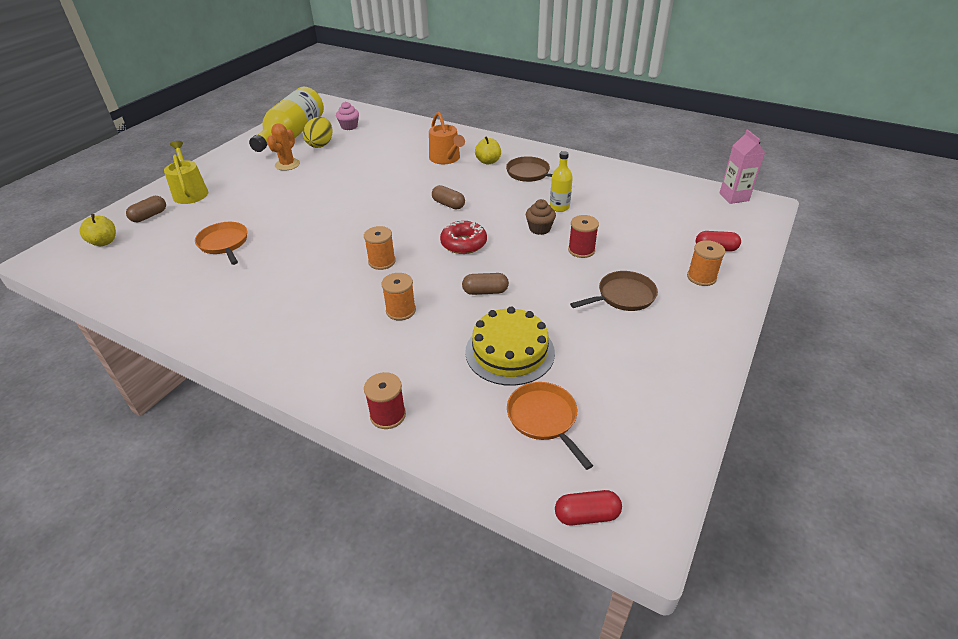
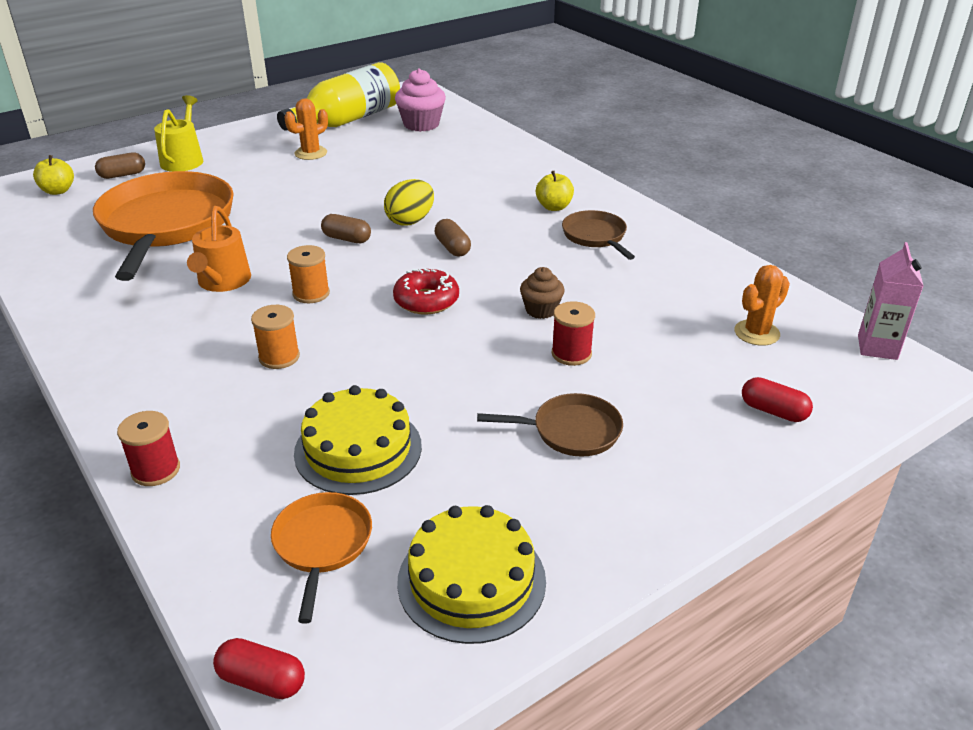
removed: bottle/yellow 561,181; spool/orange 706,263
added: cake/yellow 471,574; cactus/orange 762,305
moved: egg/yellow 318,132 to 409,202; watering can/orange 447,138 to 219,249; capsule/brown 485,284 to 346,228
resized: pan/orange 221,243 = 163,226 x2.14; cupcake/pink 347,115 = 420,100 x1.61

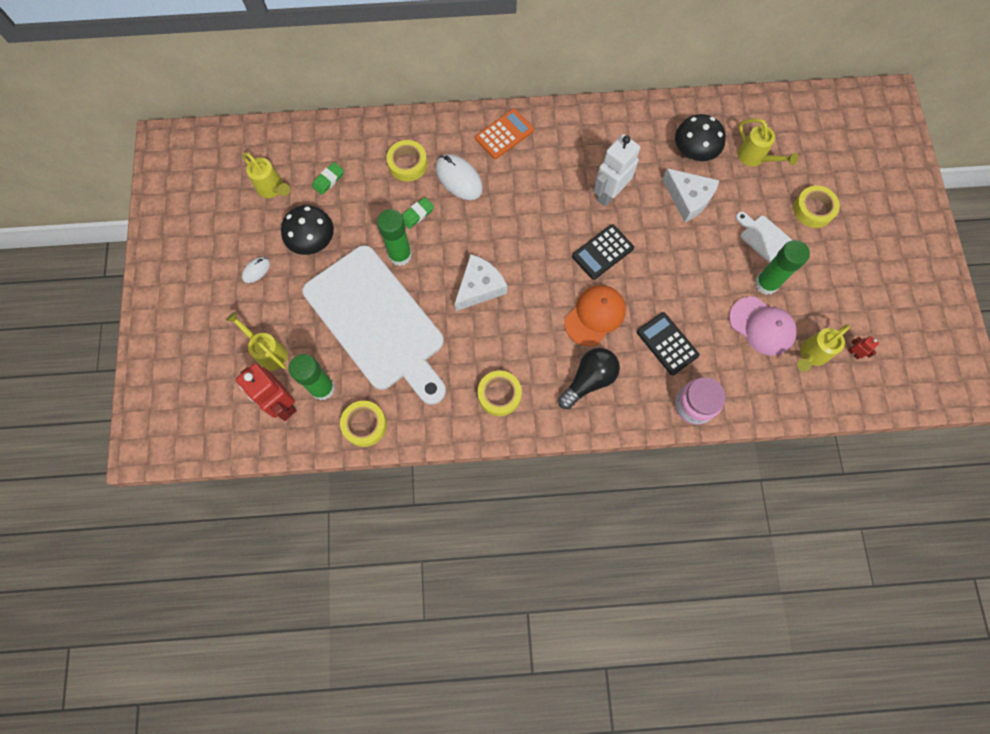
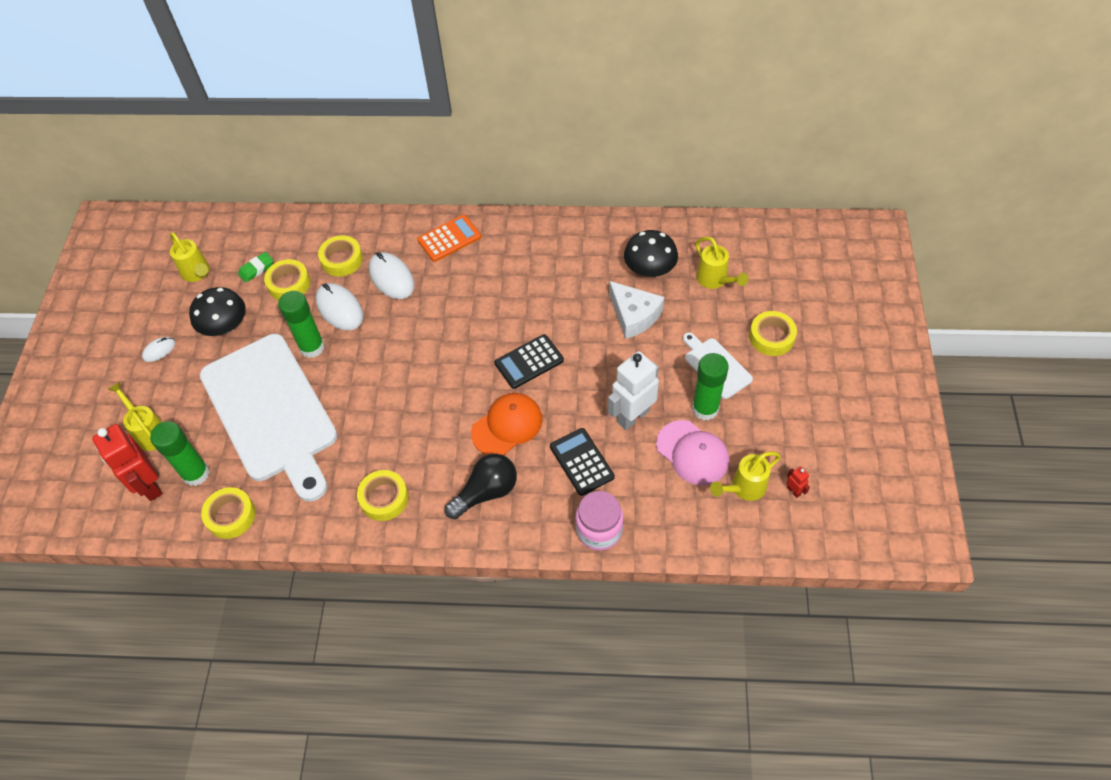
removed: cheese/white 481,282
added: tape/yellow 287,279
moved: robot/white 617,170 to 633,390
replaced: eraser/green 418,213 to mouse/white 339,307

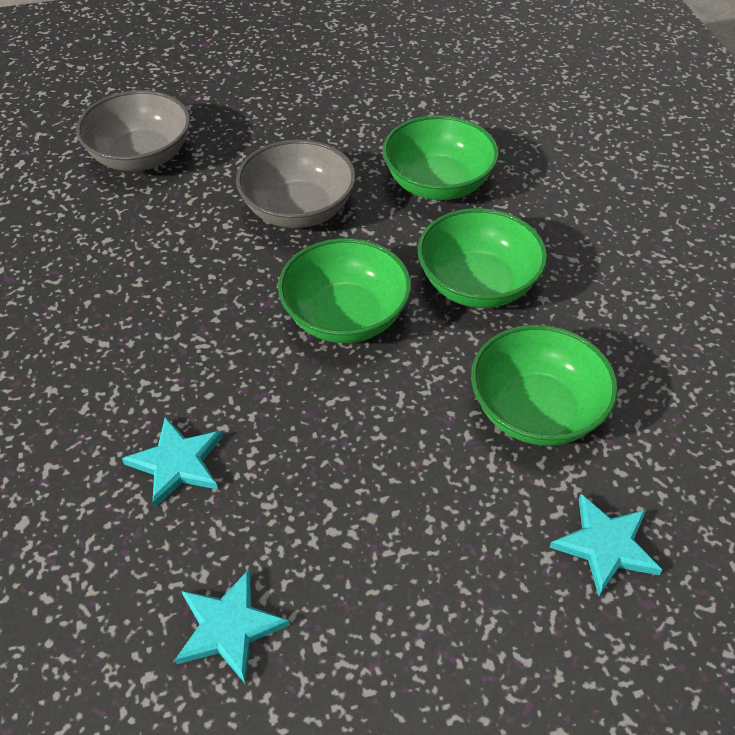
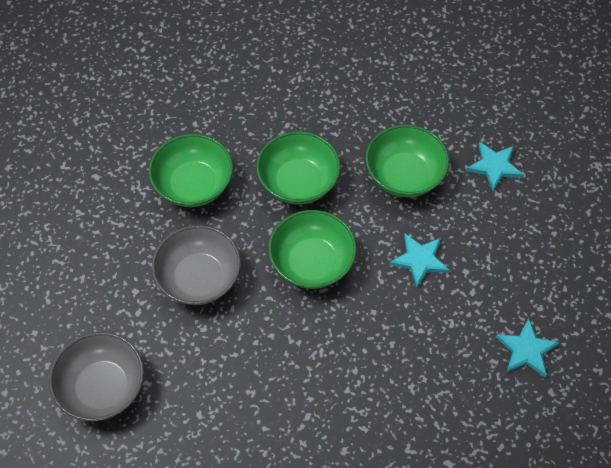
moved: star/turquoise 172,462 to 419,260

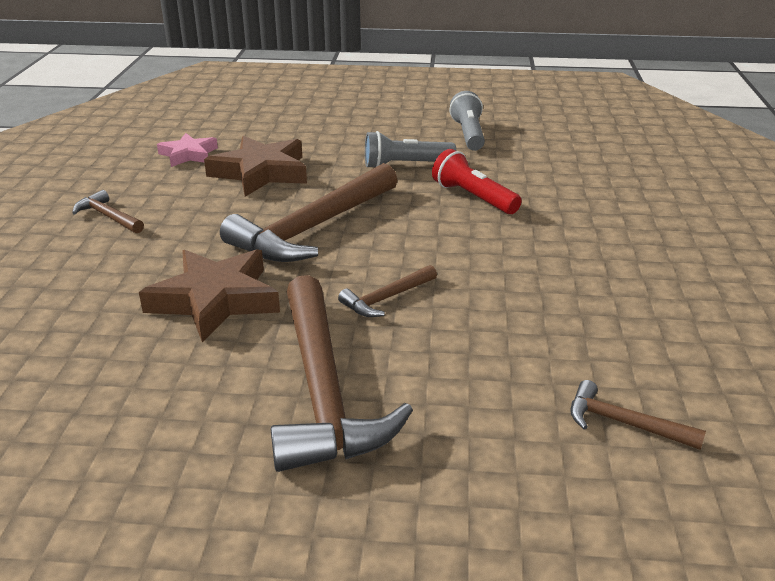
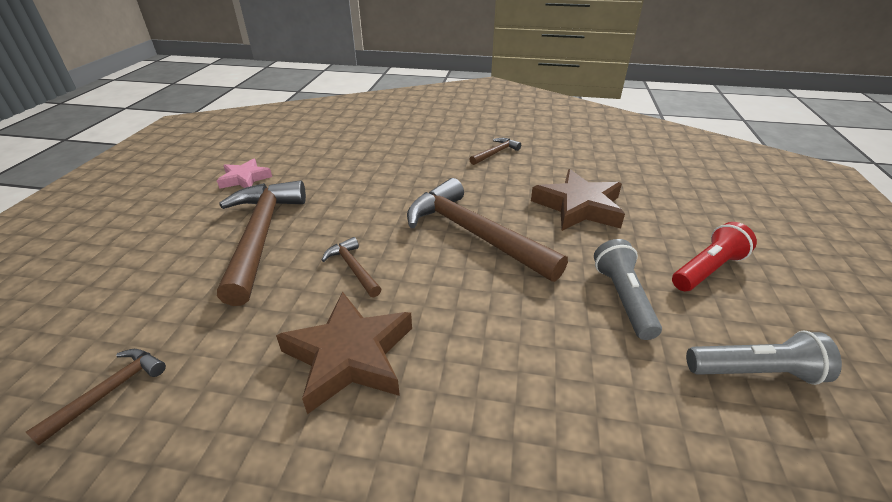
moved: star/brown 209,296 to 344,352; star/pink 187,150 to 244,173; flashlight/red 477,181 to 714,256
turned: hammer/brown 342,373 = 261,243 90 degrees clockwise

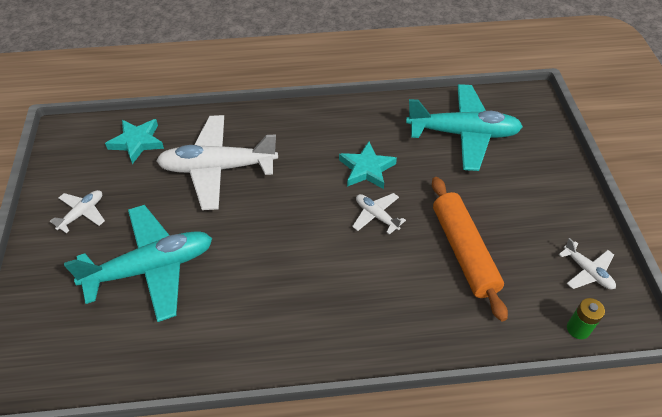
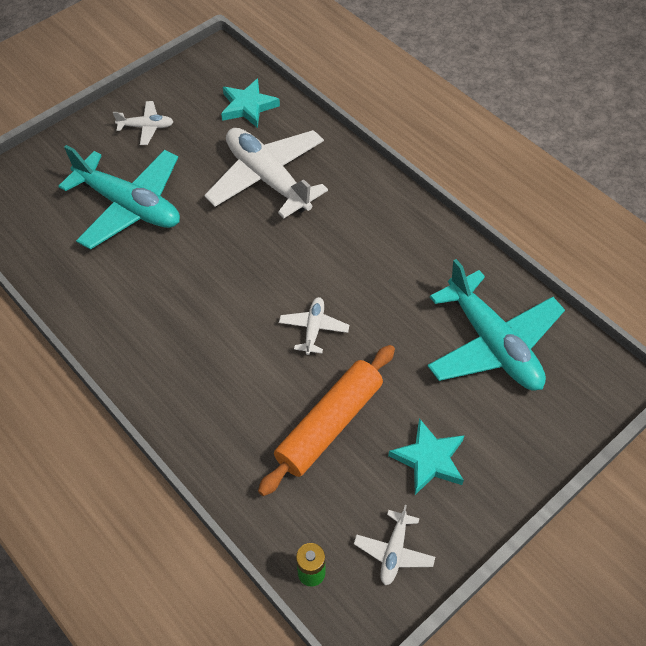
moved: star/turquoise 368,165 to 426,456

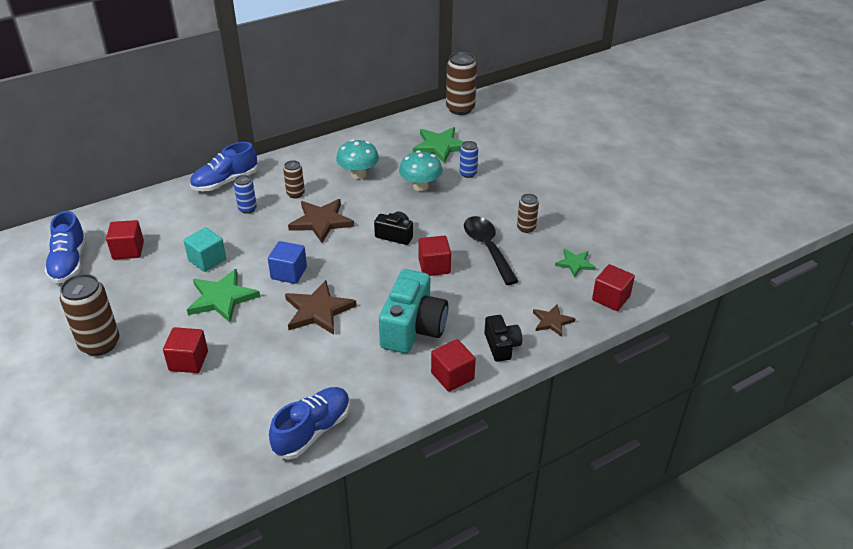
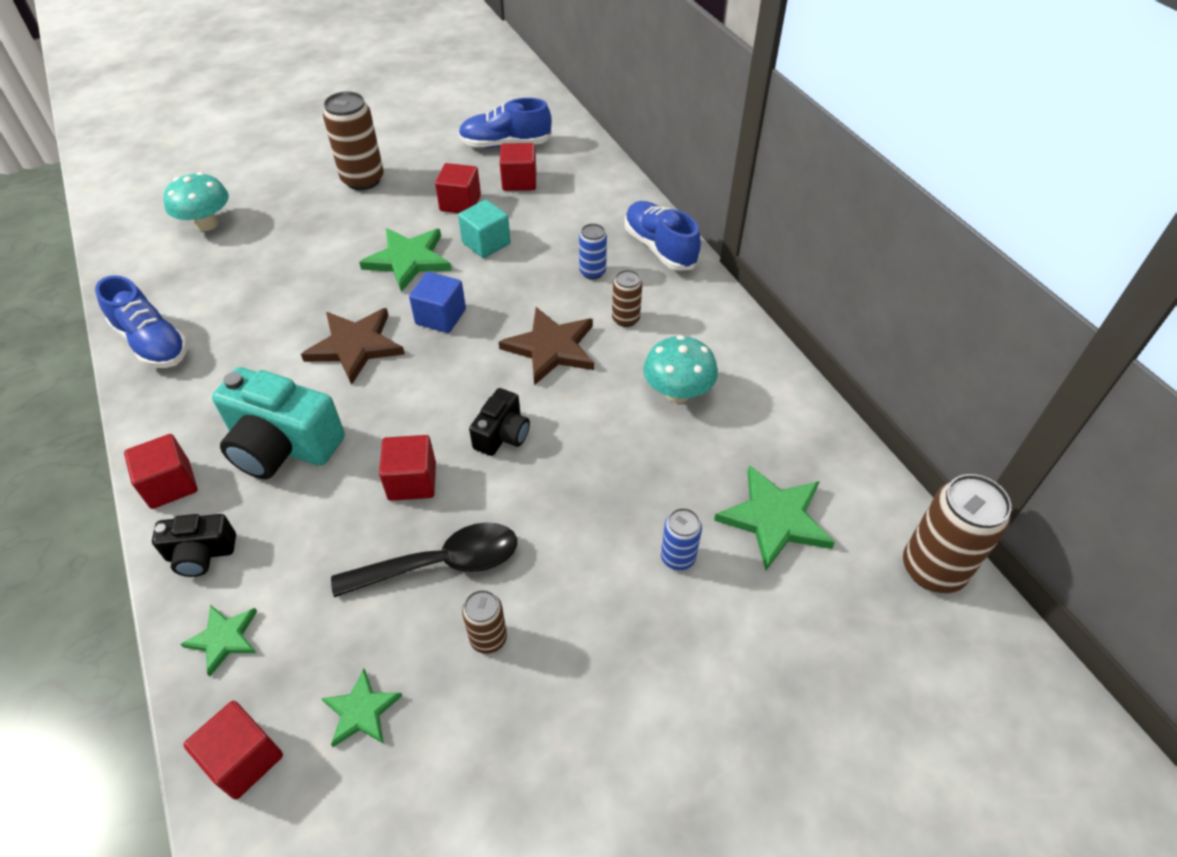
moved: cube/red 185,350 to 458,188; mushroom/turquoise 420,171 to 196,201
recoloured: star/brown 554,320 to star/green 218,640

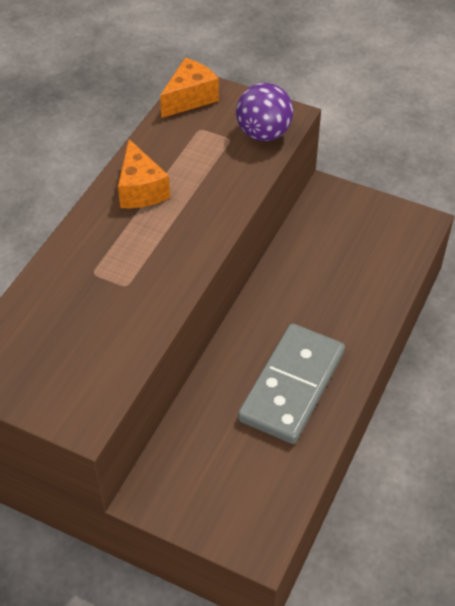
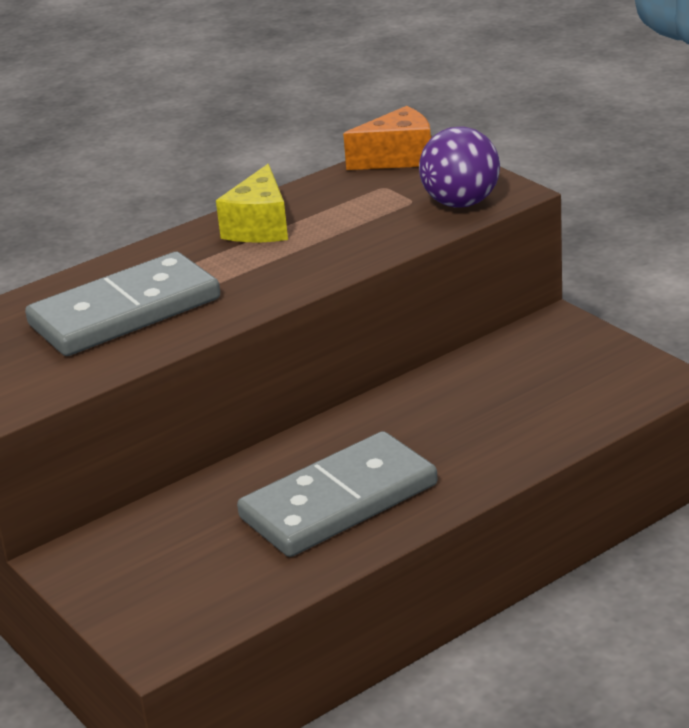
added: domino/grey 122,304
recoloured: cheese/orange 144,173 to cheese/yellow 252,203

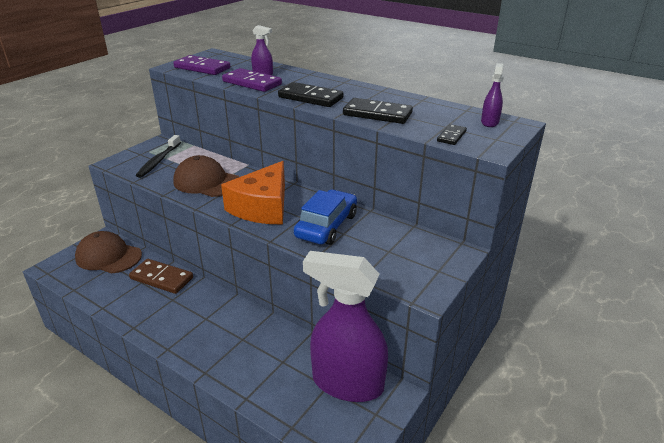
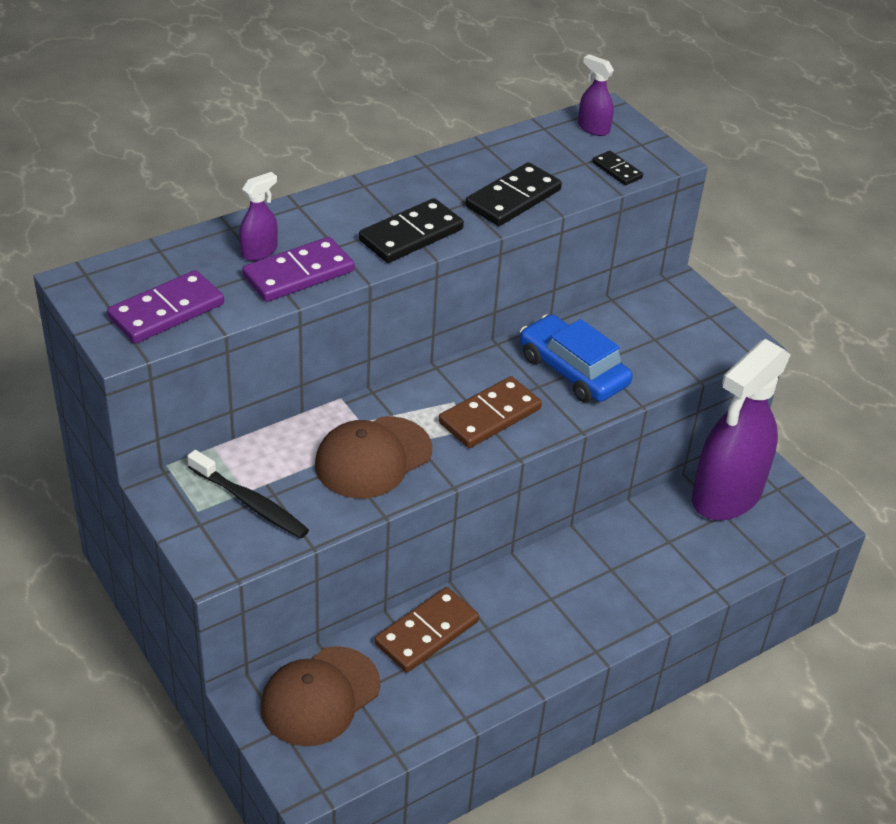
replaced: cheese/orange 253,193 to domino/brown 490,412

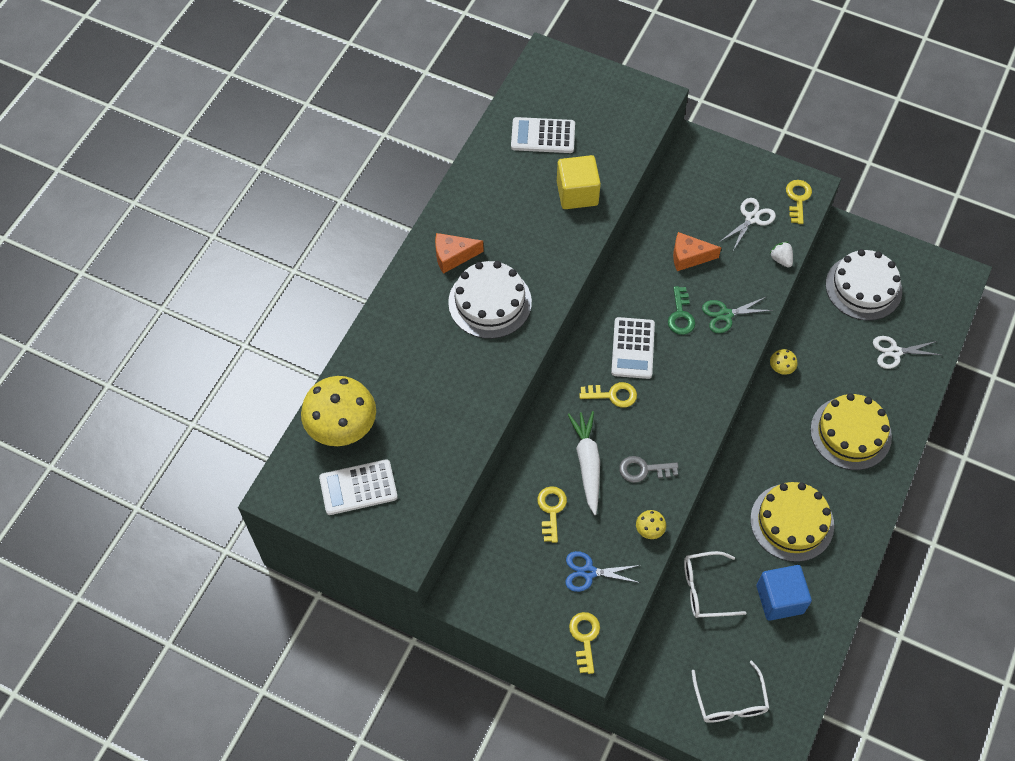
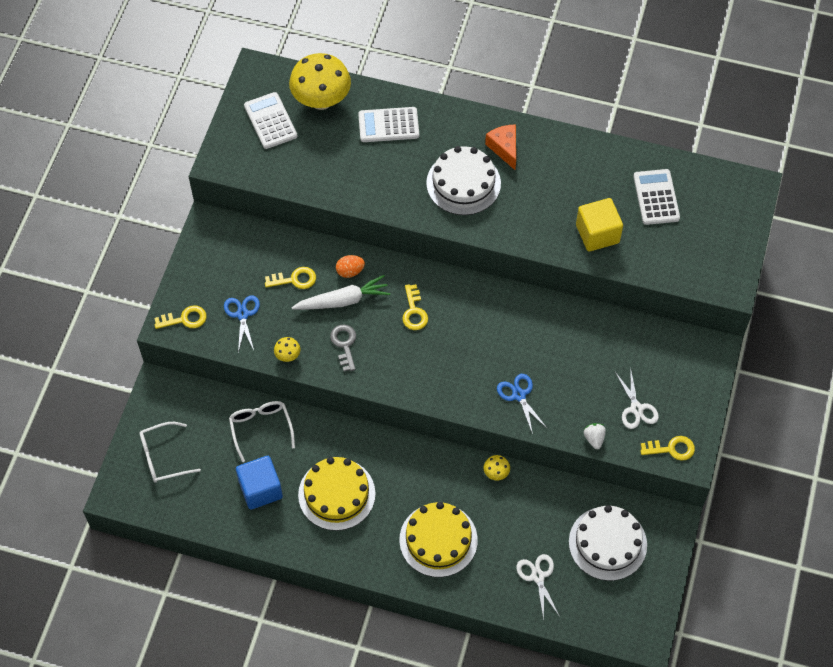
removed: key/green 681,310; cheese/orange 697,251
added: egg/orange 350,266
moved: calculator/white 633,348 to 388,124
recoloured: scissors/green 737,315 to scissors/blue 522,404
turned: scissors/white 748,224 = 637,398 45 degrees clockwise; strawberry/white 781,255 = 595,436 60 degrees counterclockwise

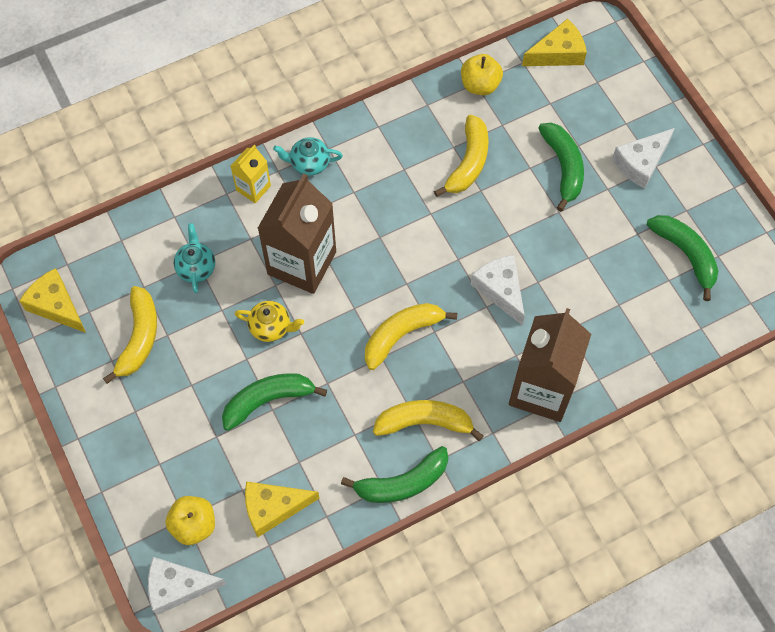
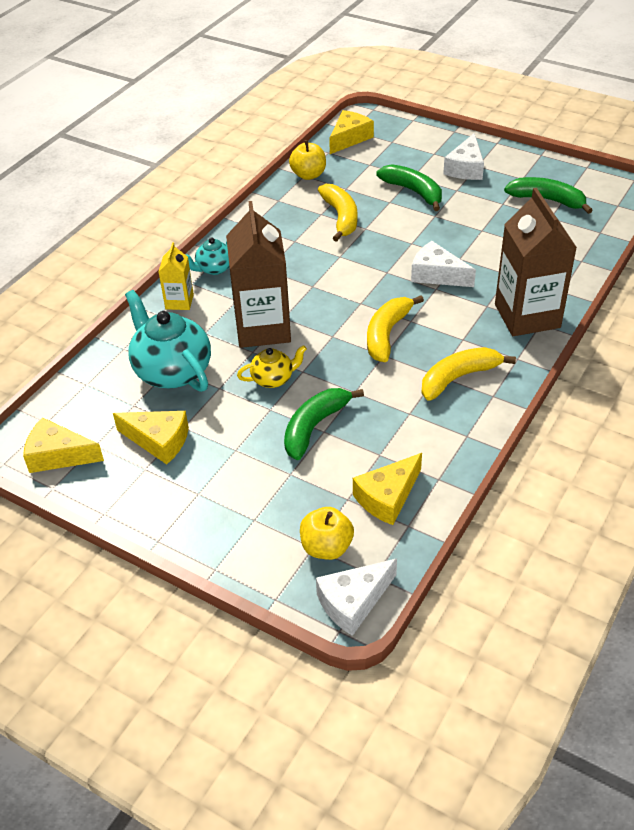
removed: banana/green 394,474
replaced: banana/yellow 130,335 to cheese/yellow 151,438
resized: teapot/turquoise 194,258 = 168,341 x1.91

